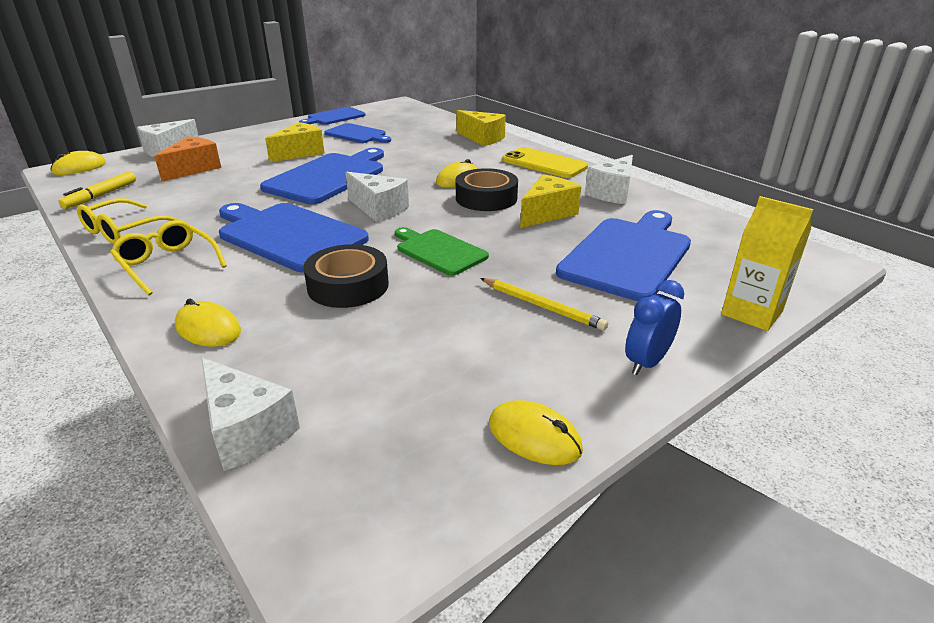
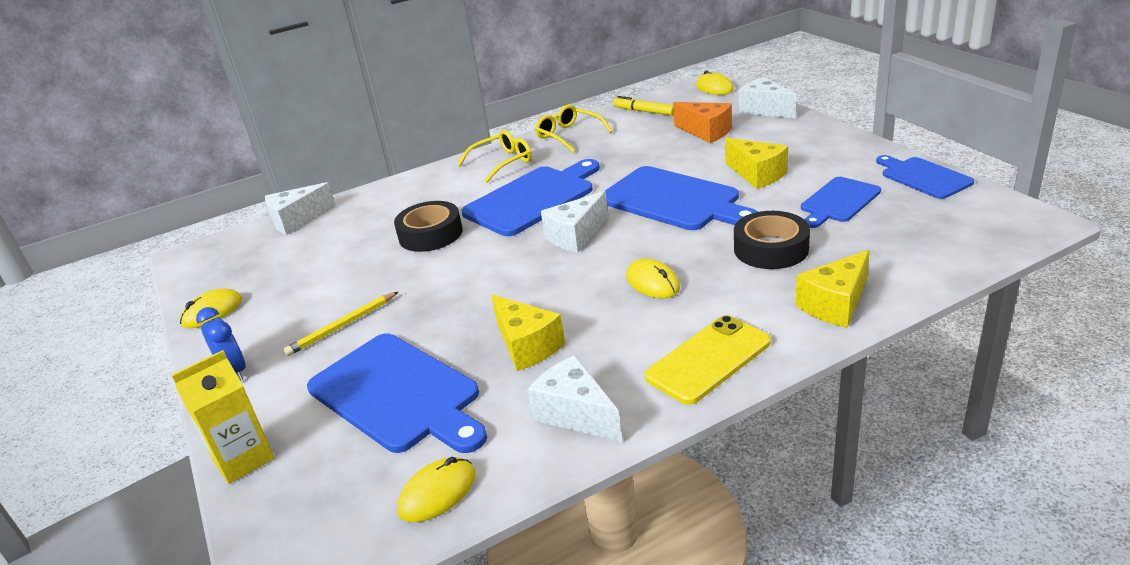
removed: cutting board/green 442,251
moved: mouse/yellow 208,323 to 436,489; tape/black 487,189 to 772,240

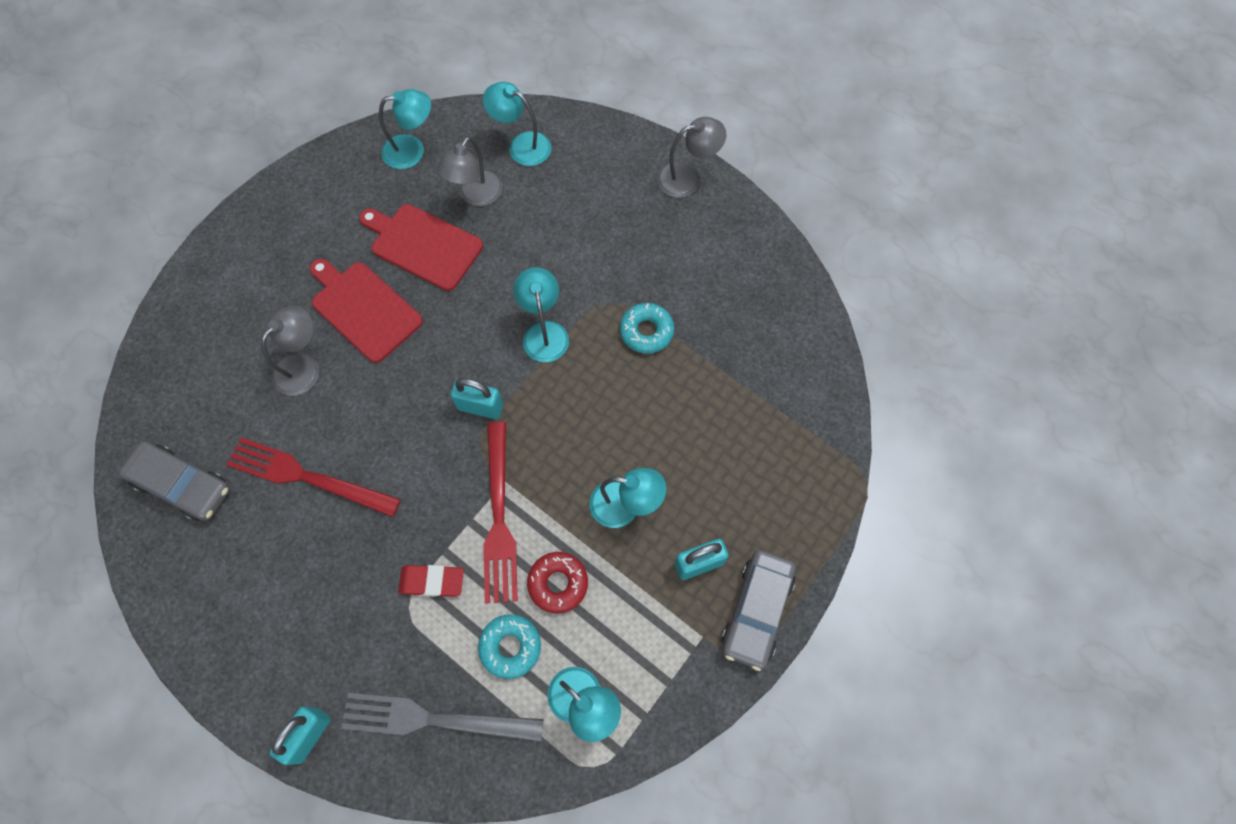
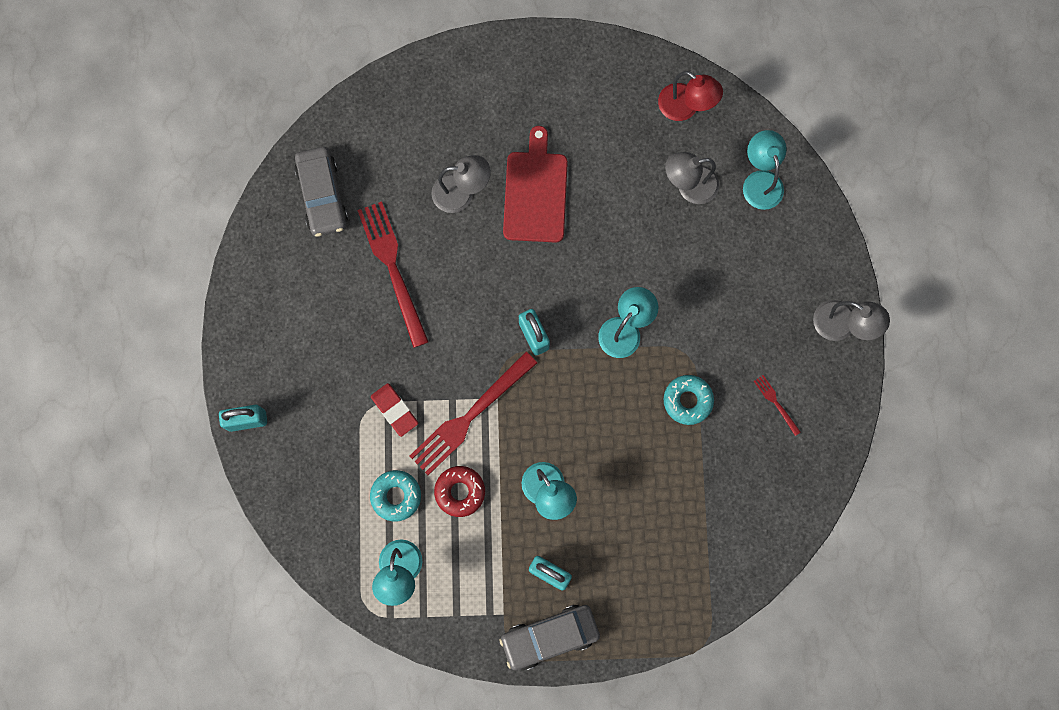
removed: fork/grey 442,717; cutting board/red 421,247
added: fork/red 777,405
recoloured: lamp/turquoise 405,129 to lamp/red 690,96

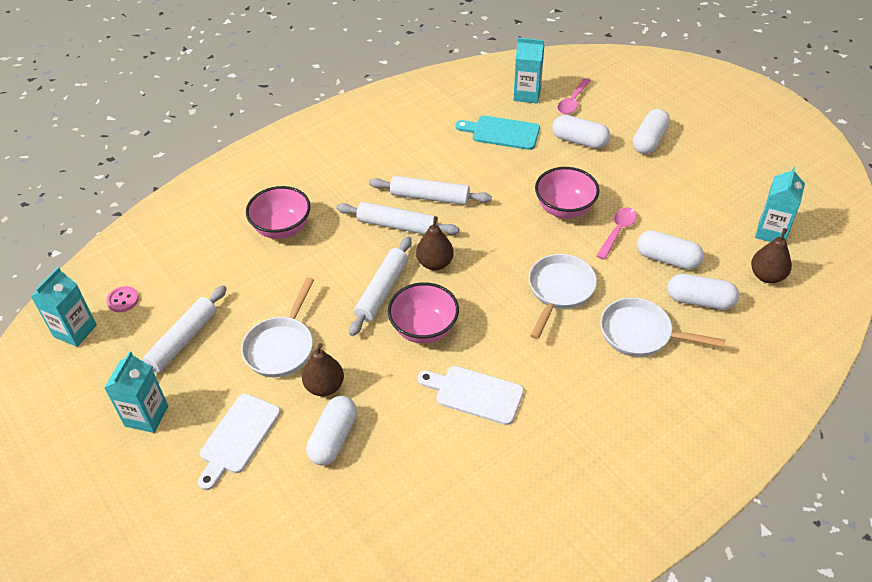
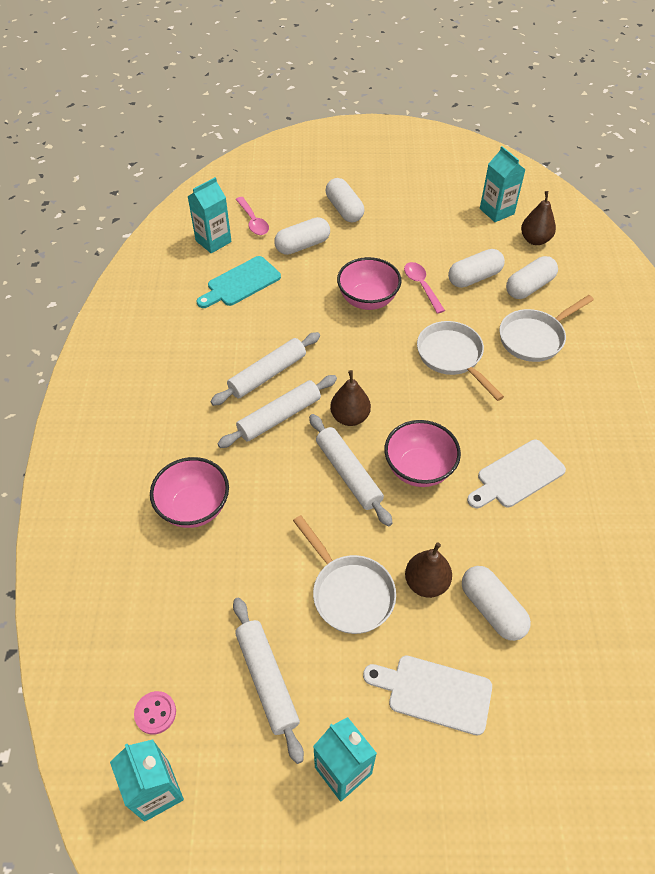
turned: cutting board/white 239,442 = 427,695 135 degrees clockwise

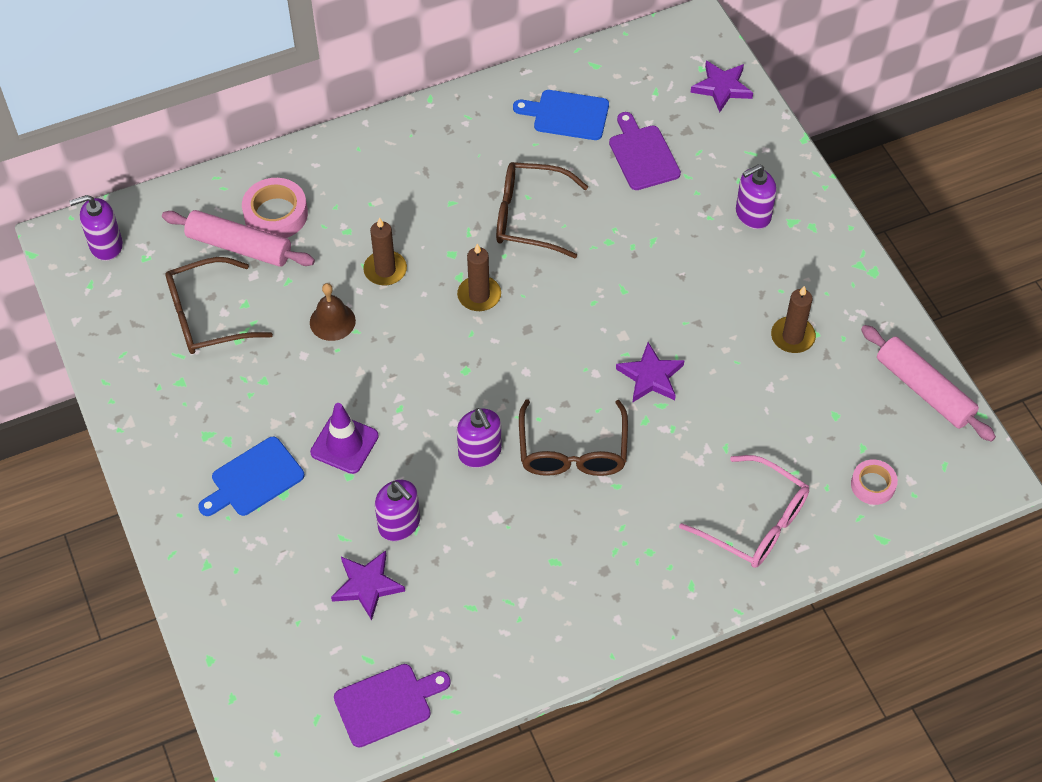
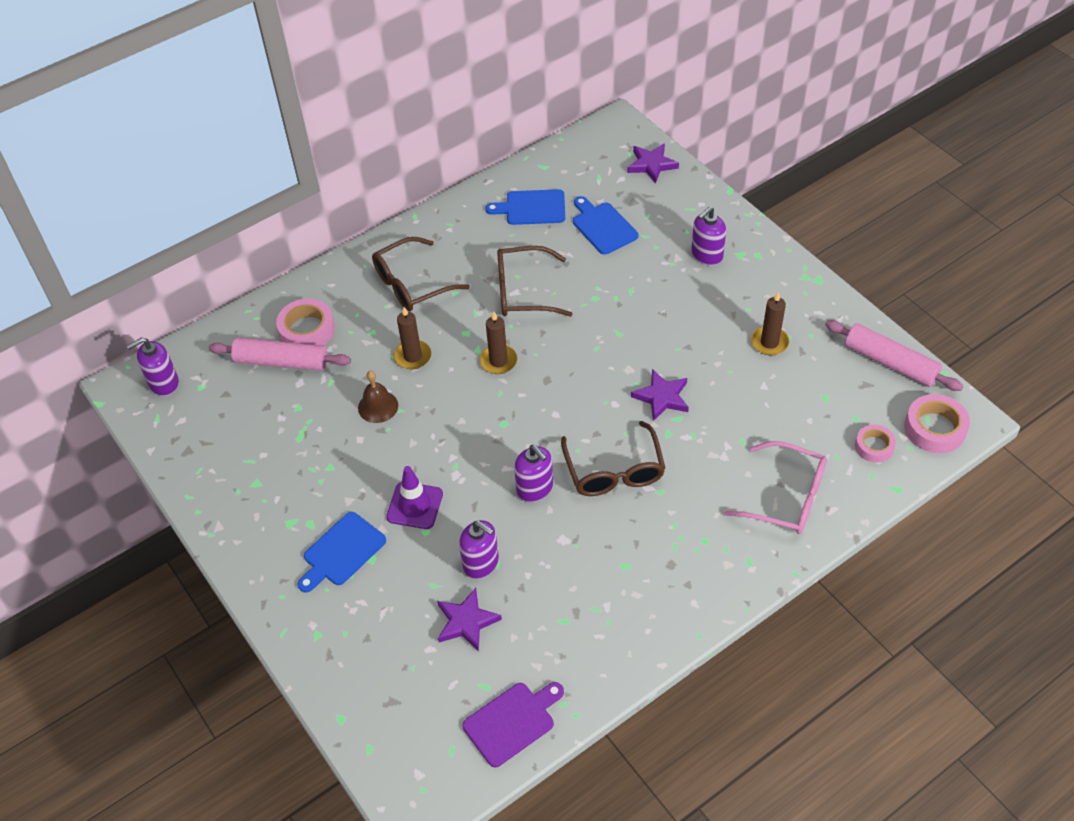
added: tape/pink 937,423
moved: glasses/brown 219,305 to 421,274
recoloured: cutting board/purple 645,151 to cutting board/blue 605,225

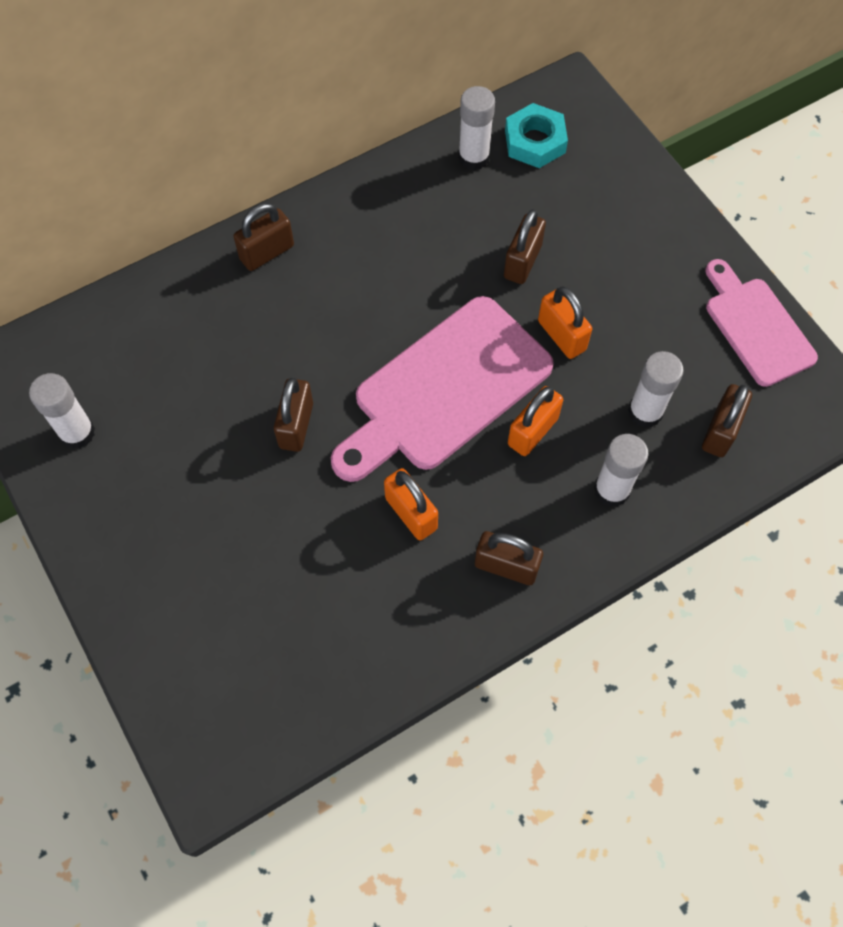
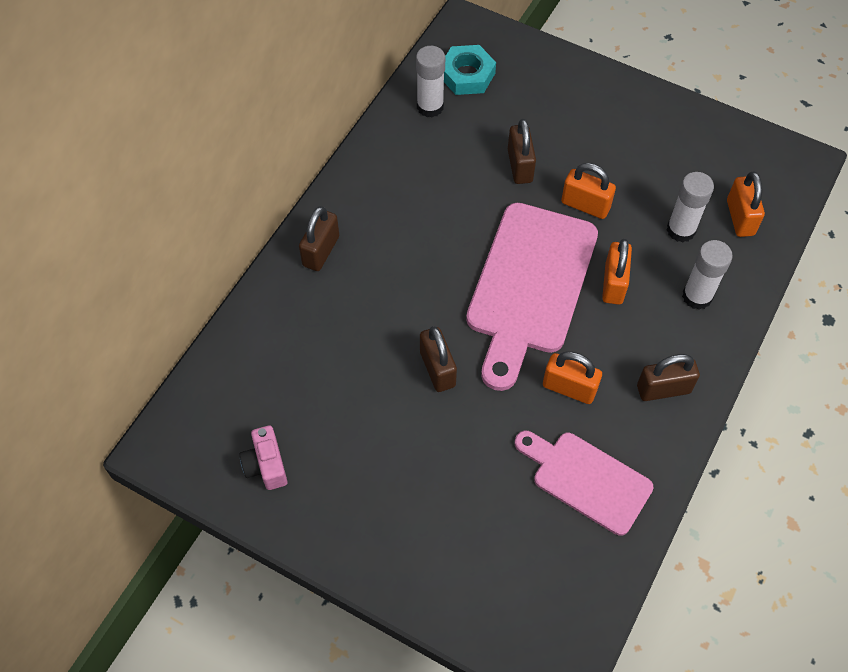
moved: cutting board/pink 762,323 to 584,483
replaced: glue stick/white 62,411 to camera/pink 263,457
recoloured: padlock/brown 727,420 to padlock/orange 746,204

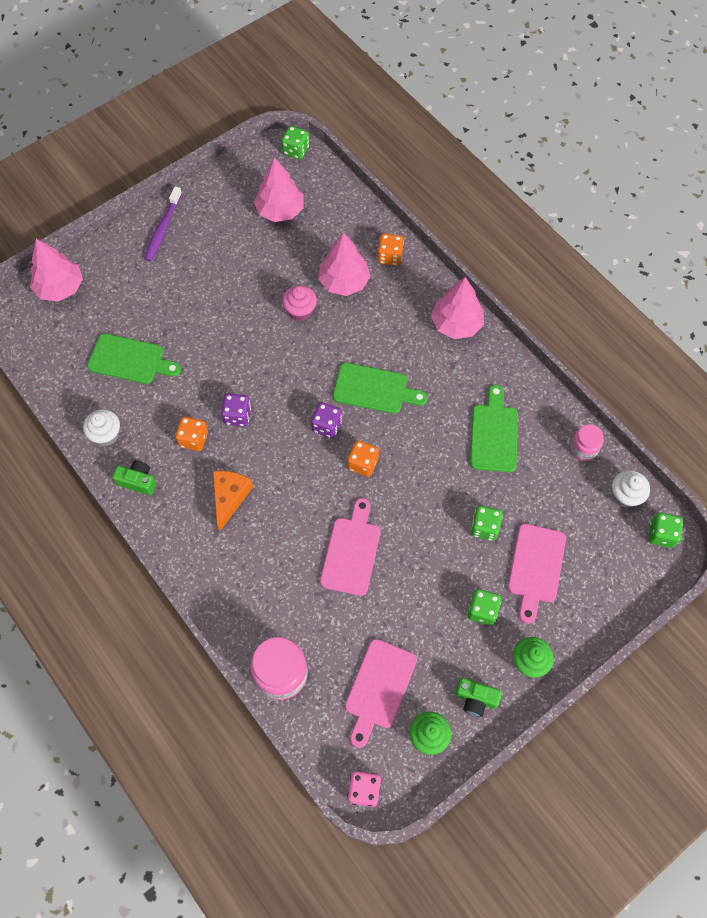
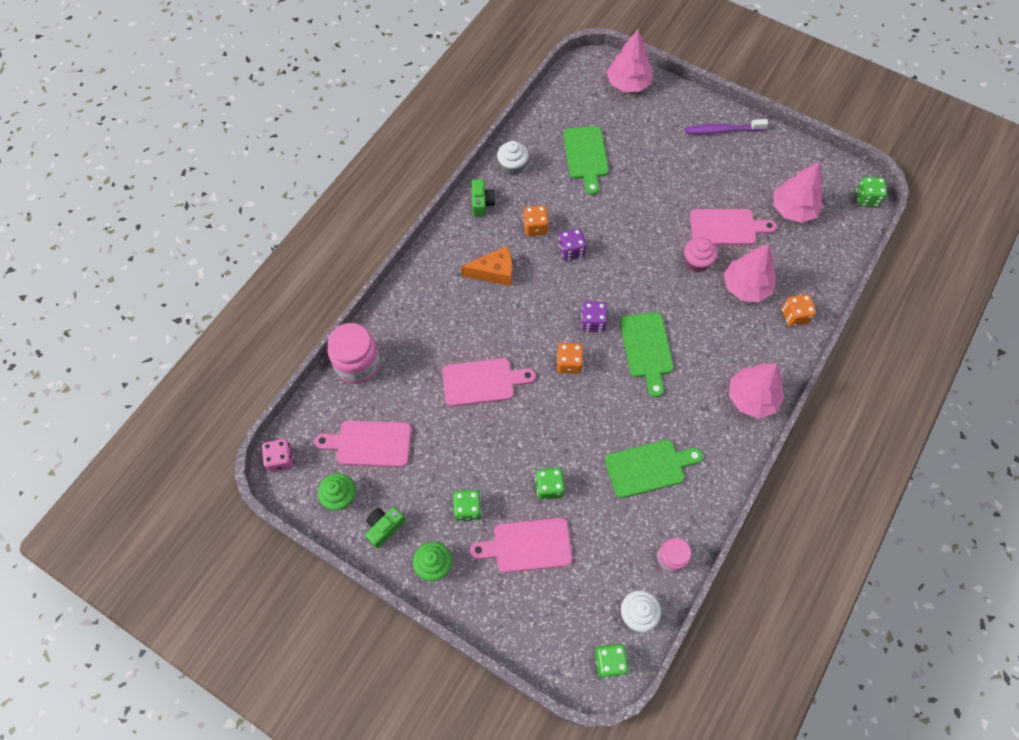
added: cutting board/pink 733,227
turned: camera/green 478,697 = 385,527 45 degrees clockwise

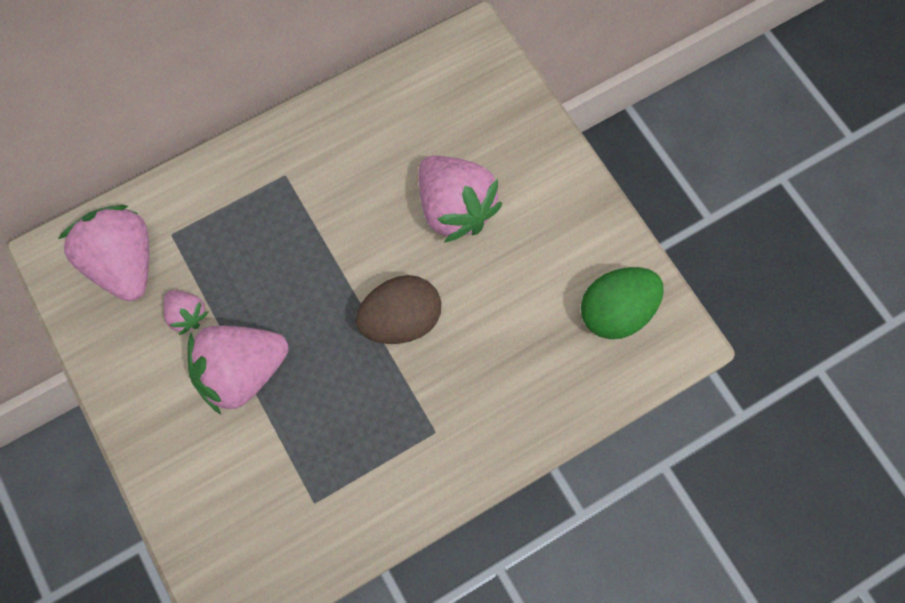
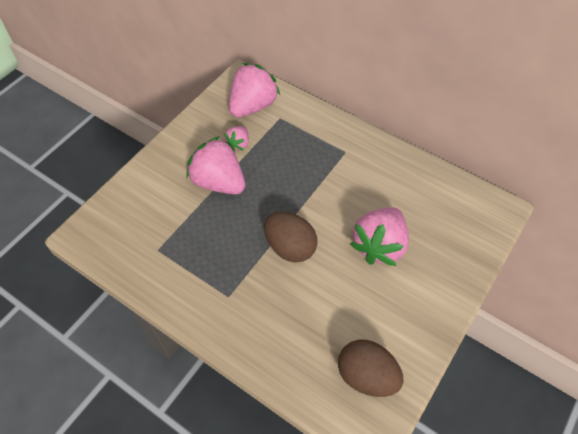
recoloured: egg/green 622,303 to egg/brown 371,368

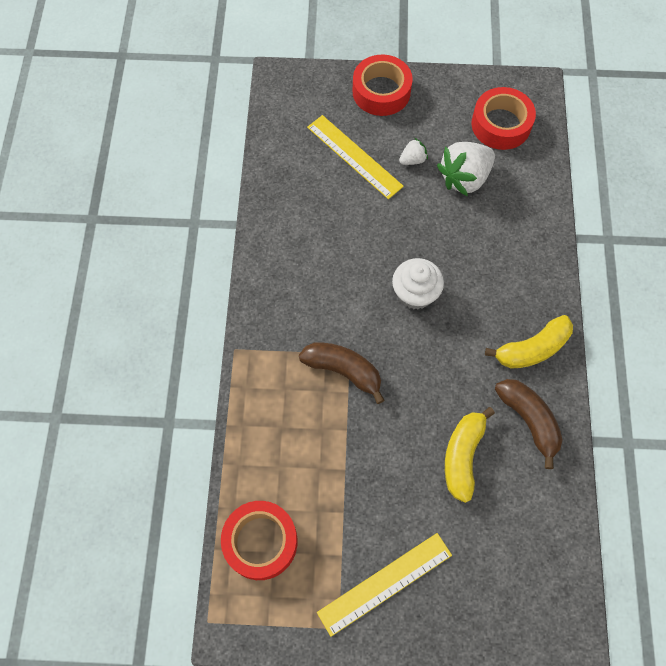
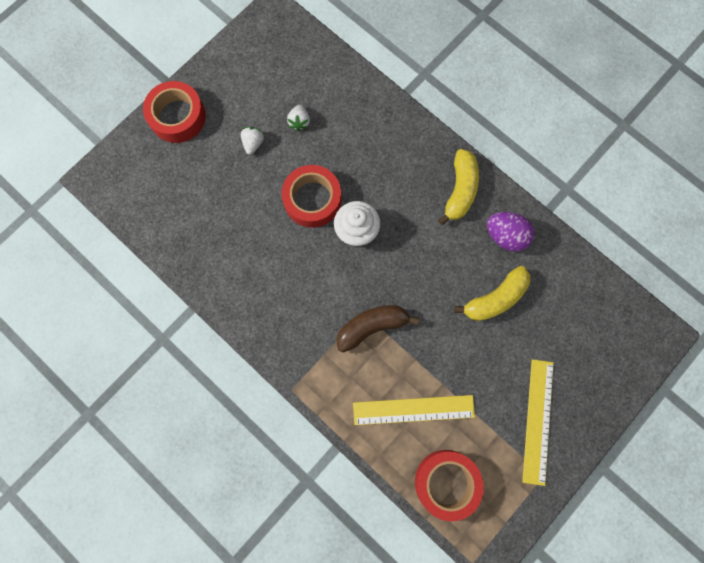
moved: ruler/yellow 355,157 to 414,410; tape/red 503,118 to 311,196
replaced: banana/brown 529,424 to egg/purple 510,232
turned: banana/yellow 470,455 = 492,293 90 degrees counterclockwise
resized: strawberry/white 466,169 = 298,118 x0.49

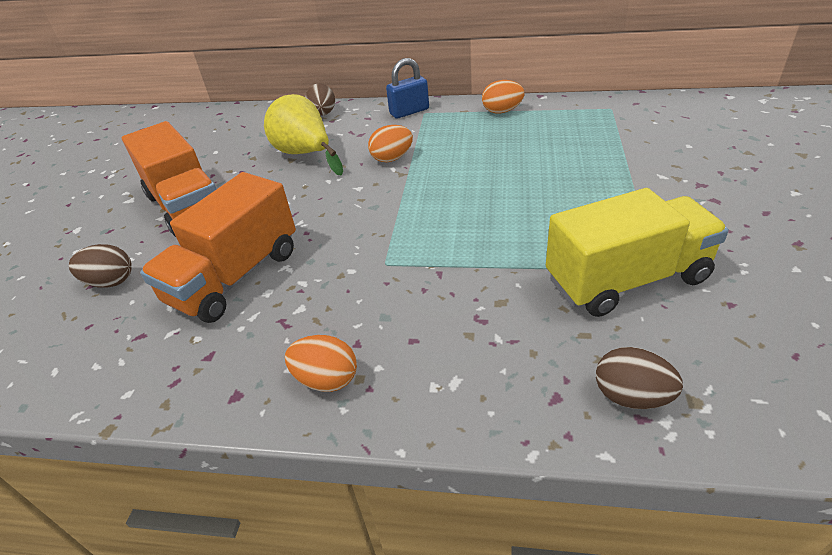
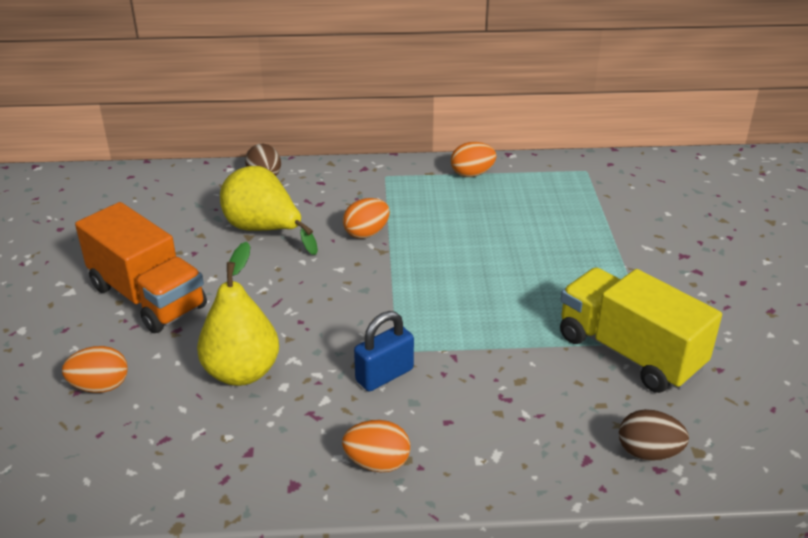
moved: padlock/blue 407,88 to 384,351
replaced: truck/orange 218,247 to pear/yellow 238,314
recoloured: egg/brown 100,266 to egg/orange 95,369
turned: truck/yellow 637,252 = 641,330 105 degrees counterclockwise

